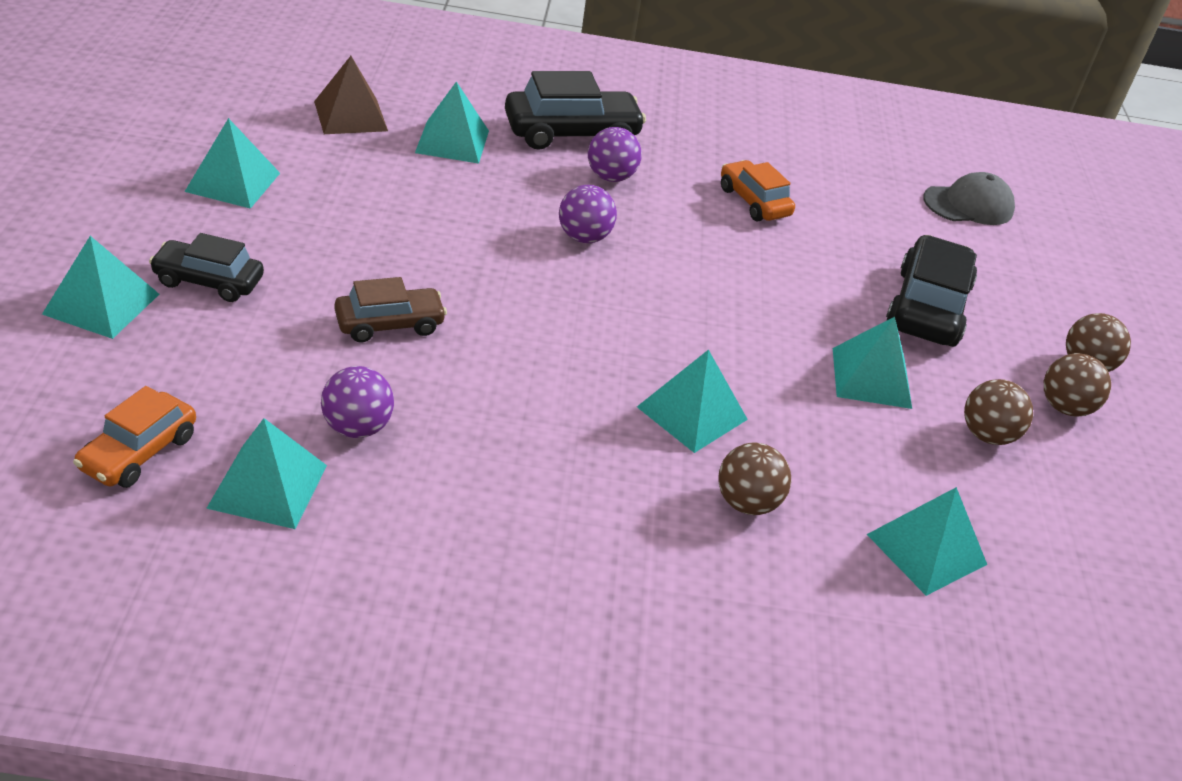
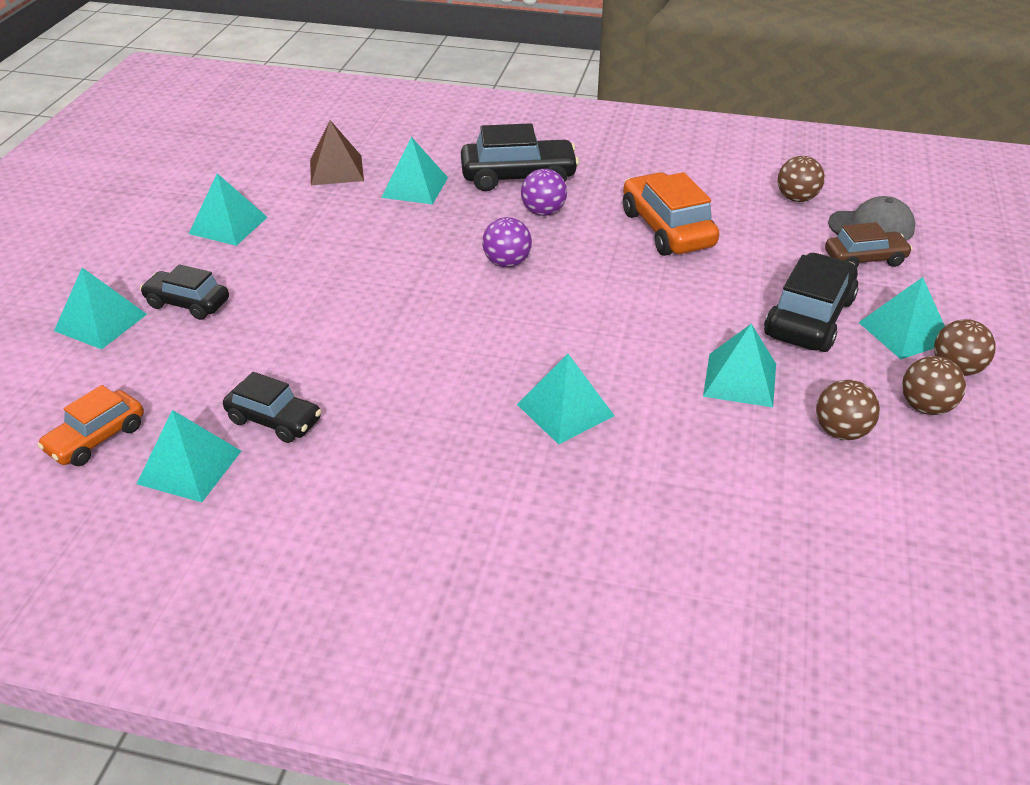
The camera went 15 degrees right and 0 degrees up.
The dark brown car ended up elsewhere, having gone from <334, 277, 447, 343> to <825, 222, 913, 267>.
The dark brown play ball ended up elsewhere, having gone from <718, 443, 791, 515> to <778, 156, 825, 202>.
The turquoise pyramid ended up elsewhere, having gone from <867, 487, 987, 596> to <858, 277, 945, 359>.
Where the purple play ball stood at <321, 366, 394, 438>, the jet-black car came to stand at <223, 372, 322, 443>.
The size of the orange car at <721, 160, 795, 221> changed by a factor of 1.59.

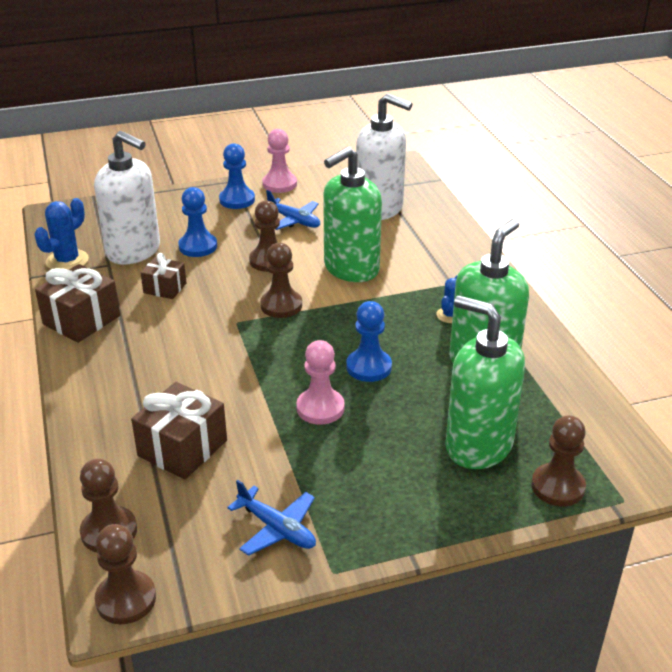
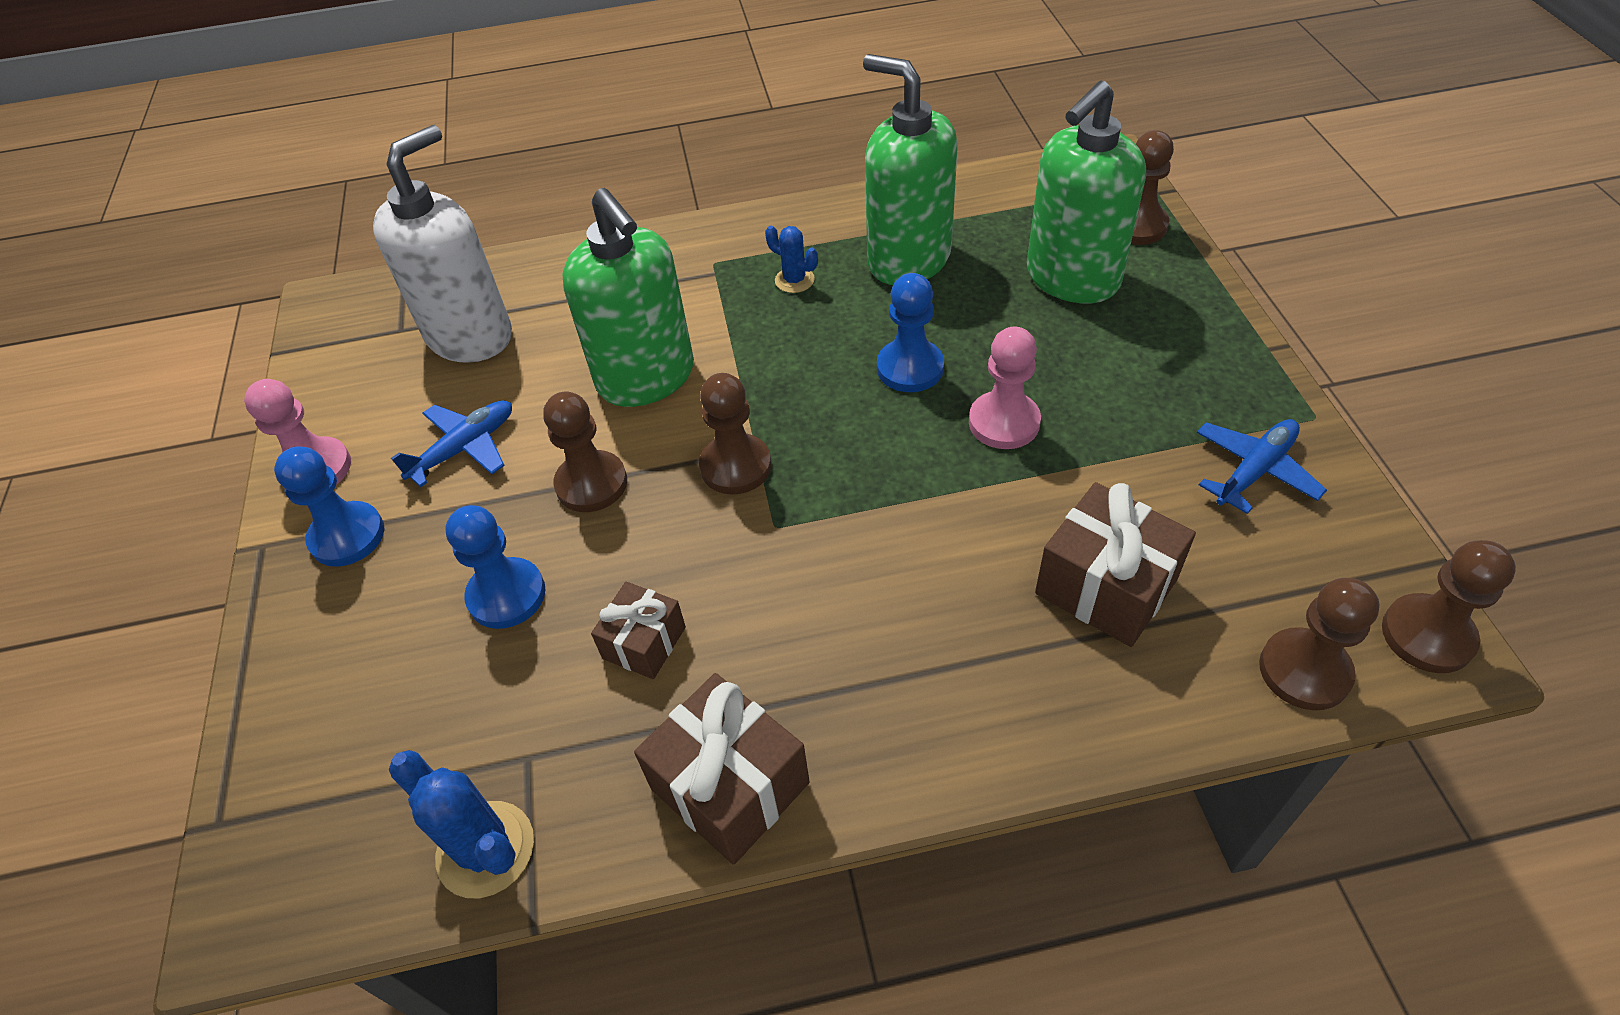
The camera went 80 degrees left and 15 degrees up.
The second view lost the white soap dispenser at <94, 131, 160, 265>.

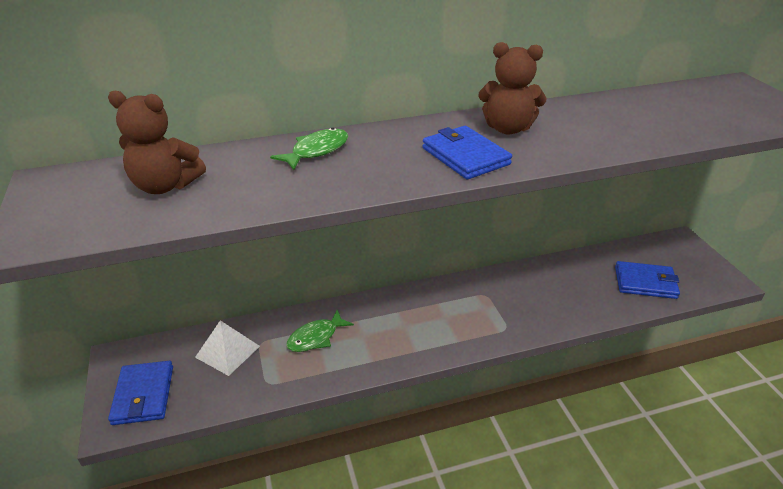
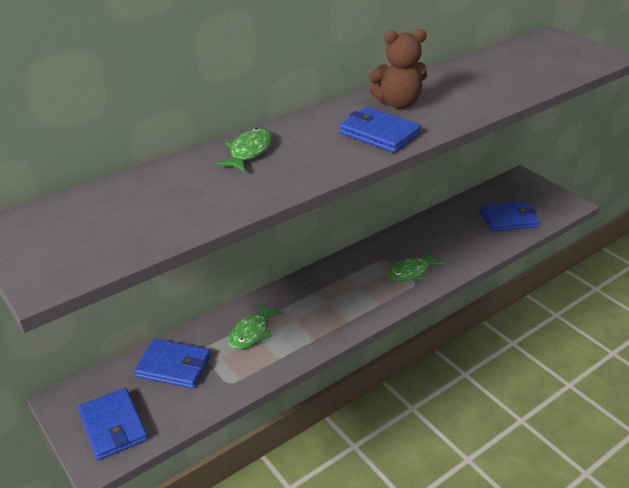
The camera went 20 degrees left and 0 degrees up.
The second view lost the dark brown stuffed bear at <108, 91, 206, 194>.
The second view gained the emerald fish figure at <387, 252, 445, 281>.
Where the white pyramid stood at <195, 320, 260, 376>, the blue card wallet came to stand at <134, 339, 211, 389>.

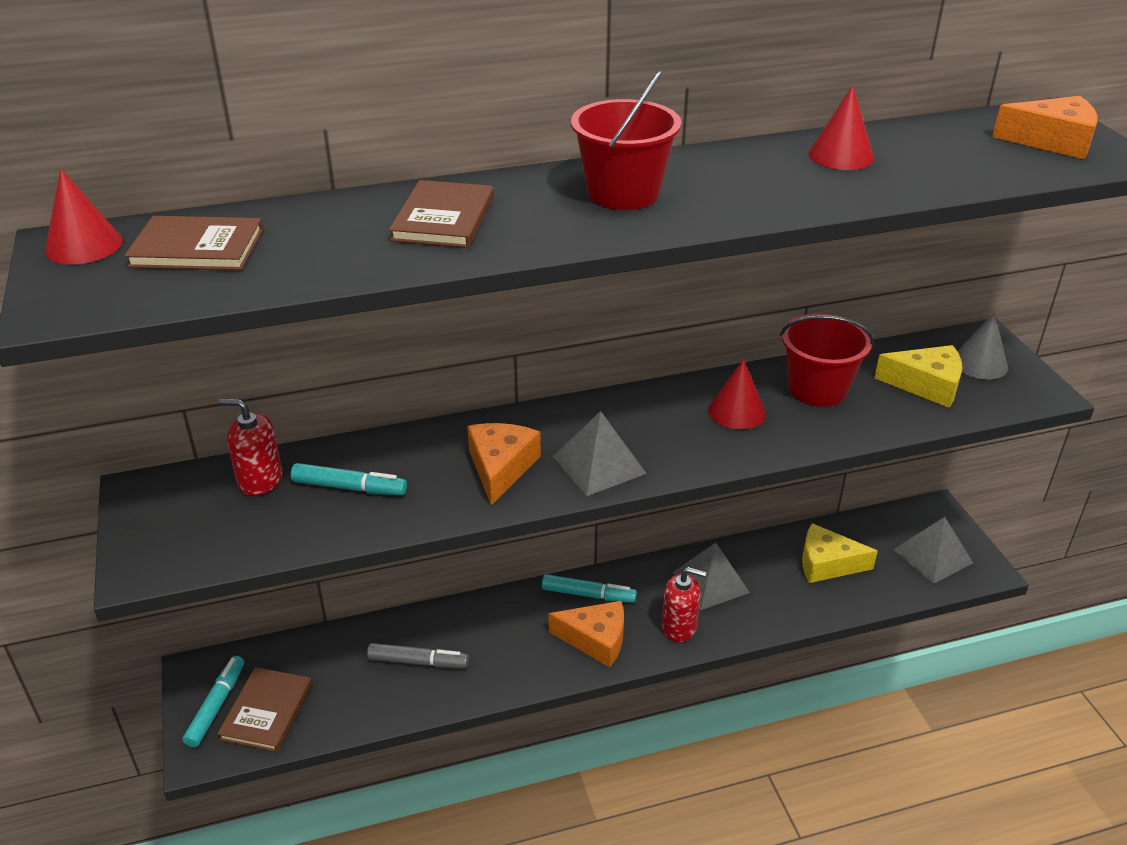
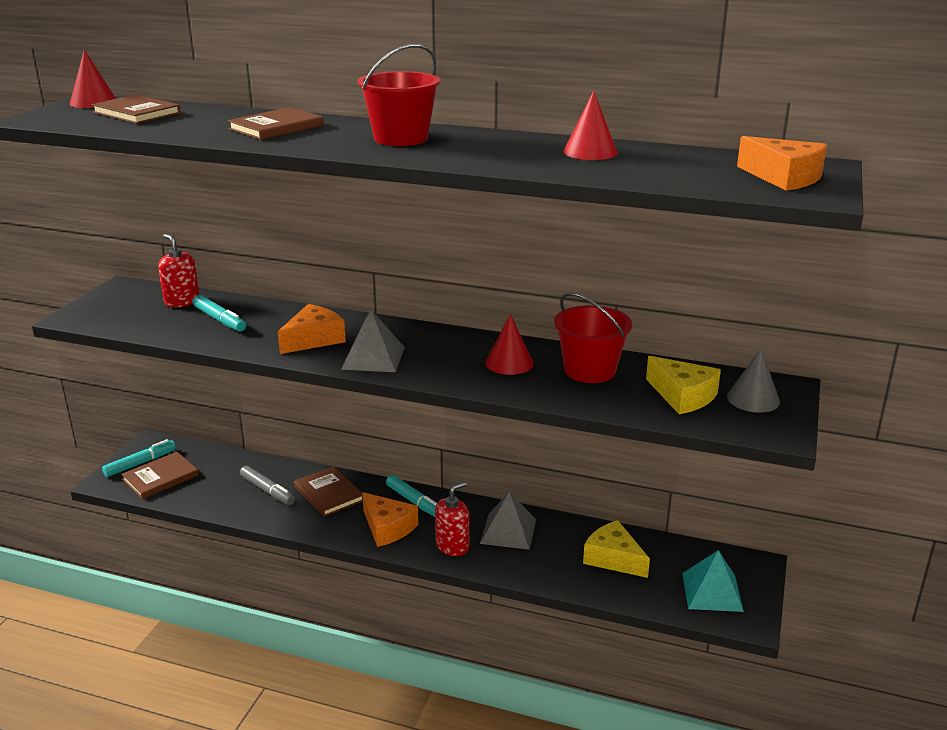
The camera went 35 degrees right and 10 degrees down.
The second view gained the dark brown hardback at <294, 466, 363, 517>.
What was the grey pyramid at <893, 517, 973, 584> turned into the turquoise pyramid at <682, 550, 744, 612>.
The red soap dispenser at <662, 567, 706, 642> ended up facing another way, 90 degrees counterclockwise from before.

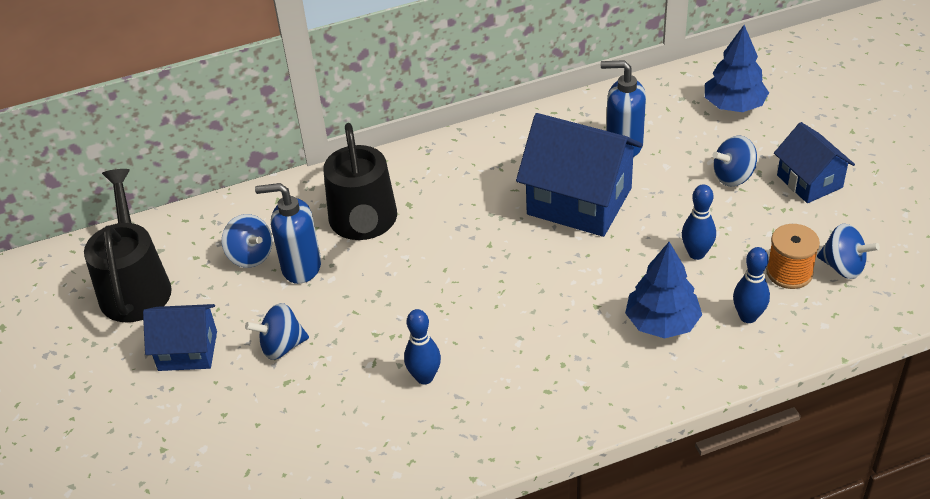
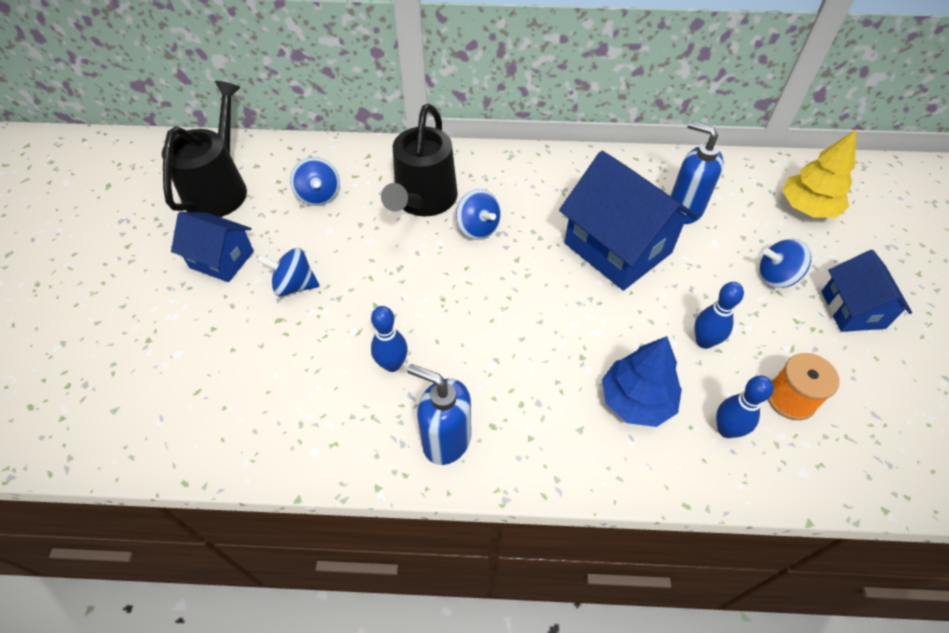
The camera went 20 degrees right and 10 degrees up.
The blue soap dispenser ended up elsewhere, having gone from <255, 183, 321, 284> to <407, 364, 471, 465>.
The blue toy top ended up elsewhere, having gone from <817, 224, 880, 279> to <456, 189, 501, 240>.
What was the blue tree at <705, 25, 769, 112> turned into the yellow tree at <782, 130, 856, 218>.

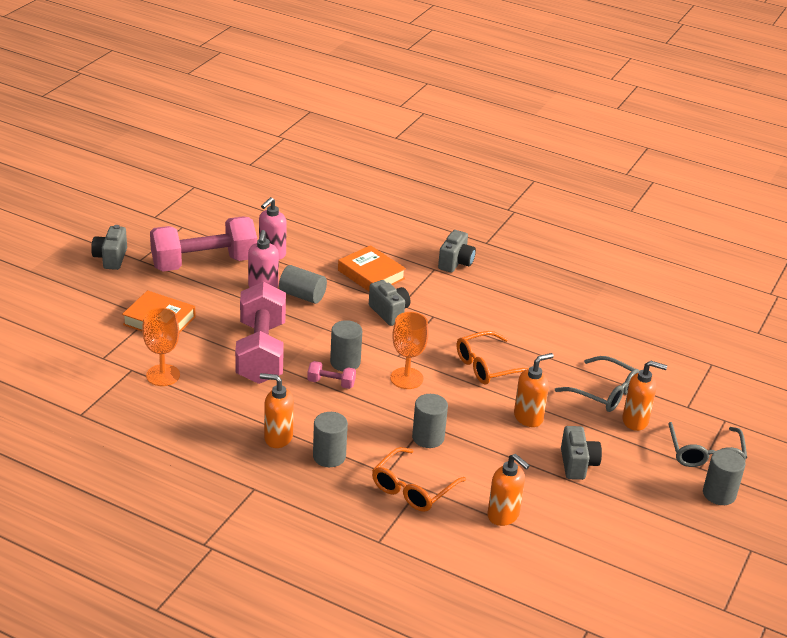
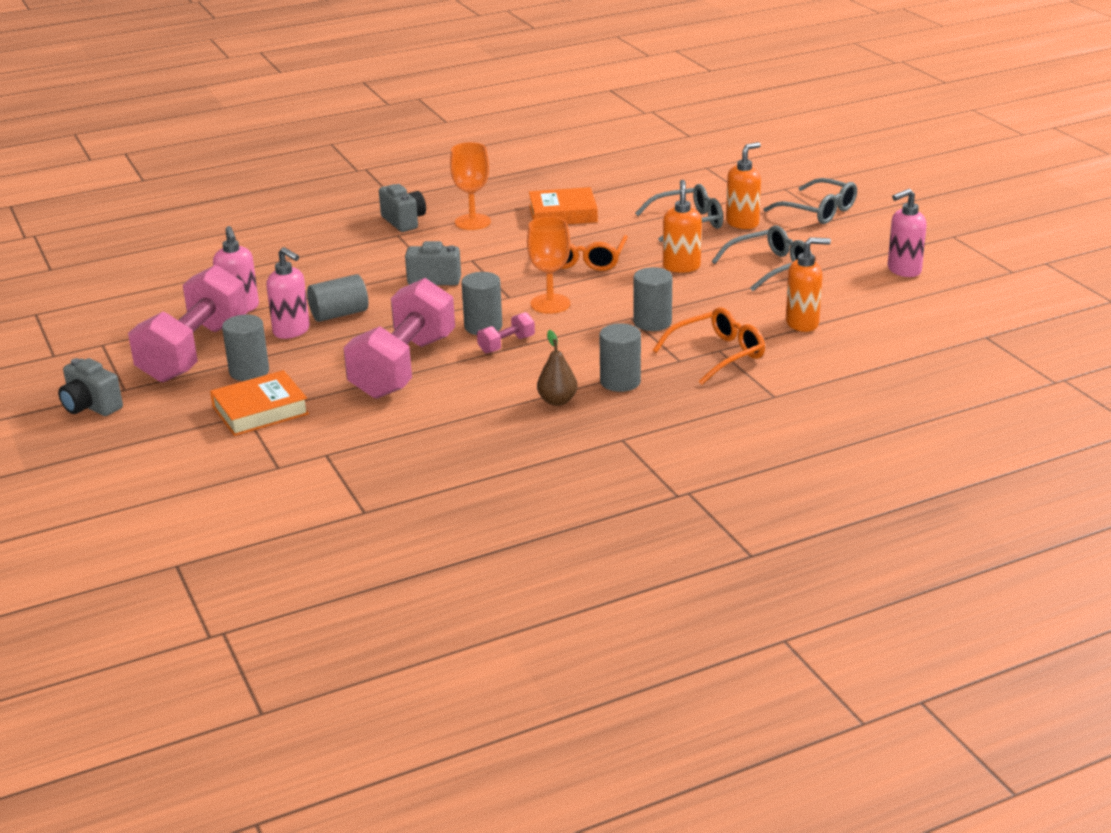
The camera went 50 degrees left and 5 degrees down.
The second view gained the rosy soap dispenser at <888, 189, 927, 277>.
The orange wine glass ended up elsewhere, having gone from <142, 308, 180, 386> to <450, 142, 491, 230>.
The orange hardback ended up elsewhere, having gone from <338, 245, 406, 291> to <529, 187, 598, 224>.
The grey cylinder ended up elsewhere, having gone from <703, 449, 745, 505> to <222, 314, 269, 381>.
Where the orange soap dispenser stood at <260, 373, 294, 448>, the dark brown pear fruit came to stand at <537, 330, 578, 406>.
Where the grey compact camera stood at <561, 426, 602, 480>, the grey eyeglasses came to stand at <712, 225, 812, 291>.
The rosy free weight at <235, 282, 286, 384> ended up facing another way, 75 degrees clockwise from before.
The orange eyeglasses at <372, 447, 466, 512> ended up facing another way, 105 degrees counterclockwise from before.

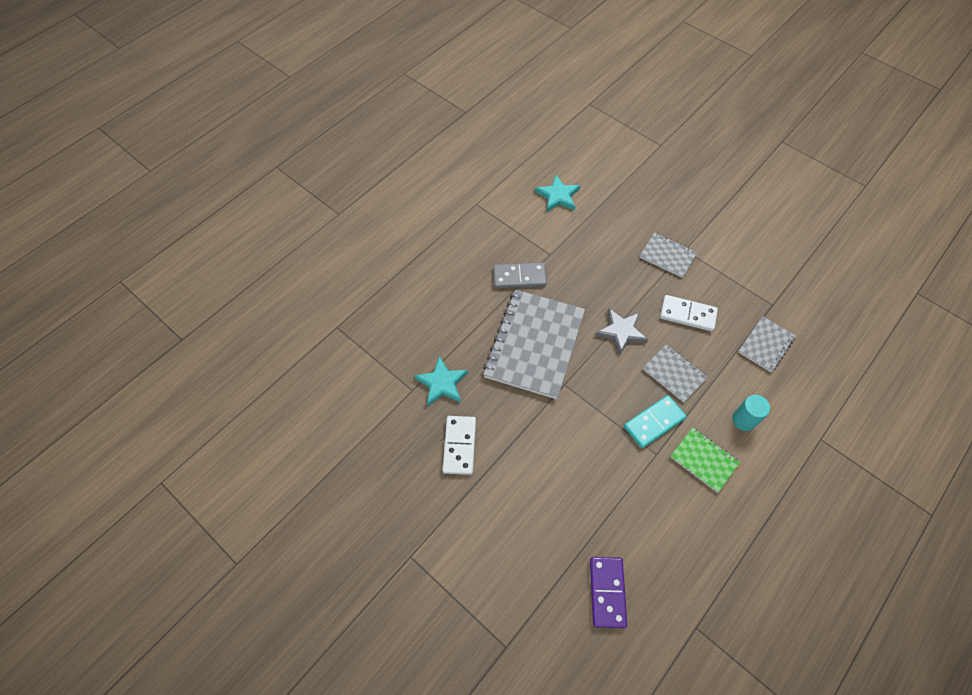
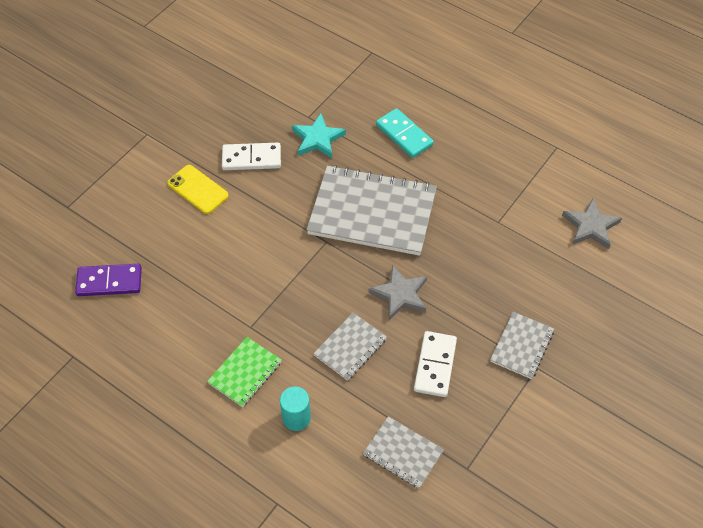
The camera went 85 degrees right and 5 degrees down.
The second view lost the grey domino at <493, 263, 547, 288>.
The second view gained the yellow smartphone at <167, 165, 229, 214>.
The turquoise domino ended up elsewhere, having gone from <624, 395, 687, 448> to <376, 108, 434, 158>.
What was the turquoise star shape at <535, 175, 581, 212> turned into the grey star shape at <562, 199, 622, 249>.

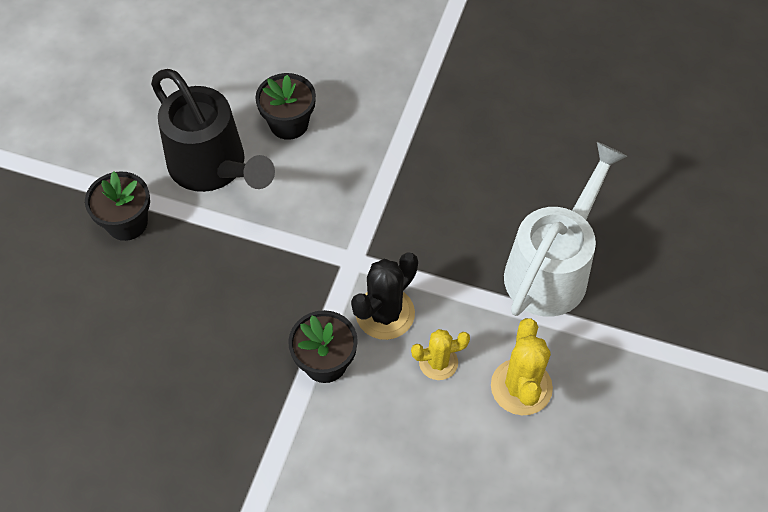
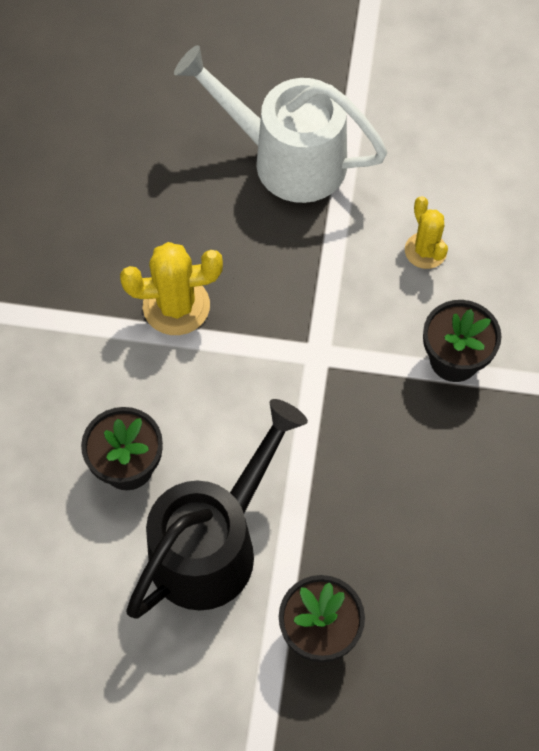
The camera went 100 degrees left and 5 degrees up.
The second view lost the jet-black saguaro cactus at <351, 253, 418, 340>.
The yellow saguaro cactus ended up elsewhere, having gone from <491, 318, 553, 415> to <120, 242, 223, 335>.

